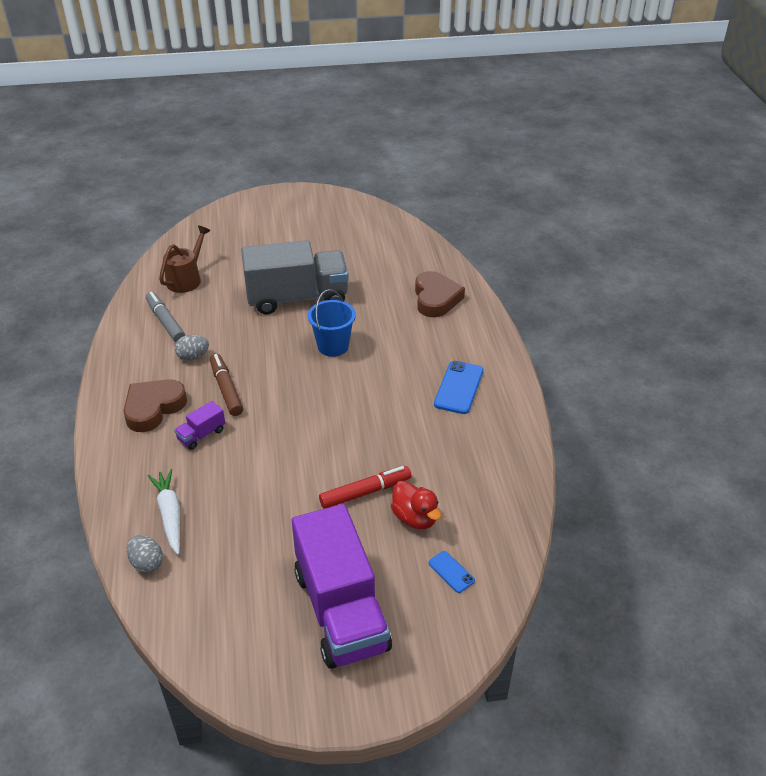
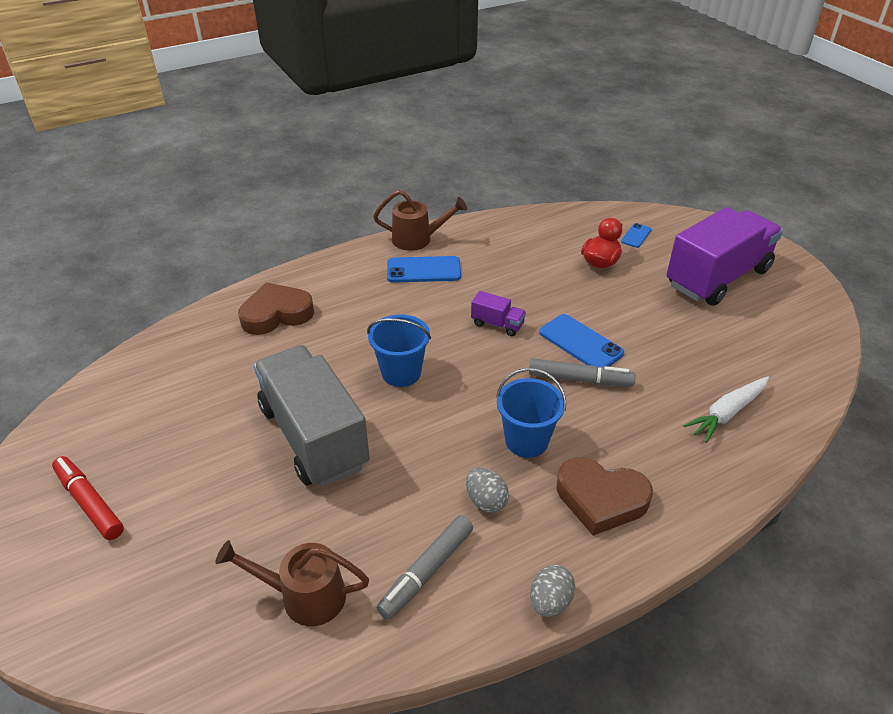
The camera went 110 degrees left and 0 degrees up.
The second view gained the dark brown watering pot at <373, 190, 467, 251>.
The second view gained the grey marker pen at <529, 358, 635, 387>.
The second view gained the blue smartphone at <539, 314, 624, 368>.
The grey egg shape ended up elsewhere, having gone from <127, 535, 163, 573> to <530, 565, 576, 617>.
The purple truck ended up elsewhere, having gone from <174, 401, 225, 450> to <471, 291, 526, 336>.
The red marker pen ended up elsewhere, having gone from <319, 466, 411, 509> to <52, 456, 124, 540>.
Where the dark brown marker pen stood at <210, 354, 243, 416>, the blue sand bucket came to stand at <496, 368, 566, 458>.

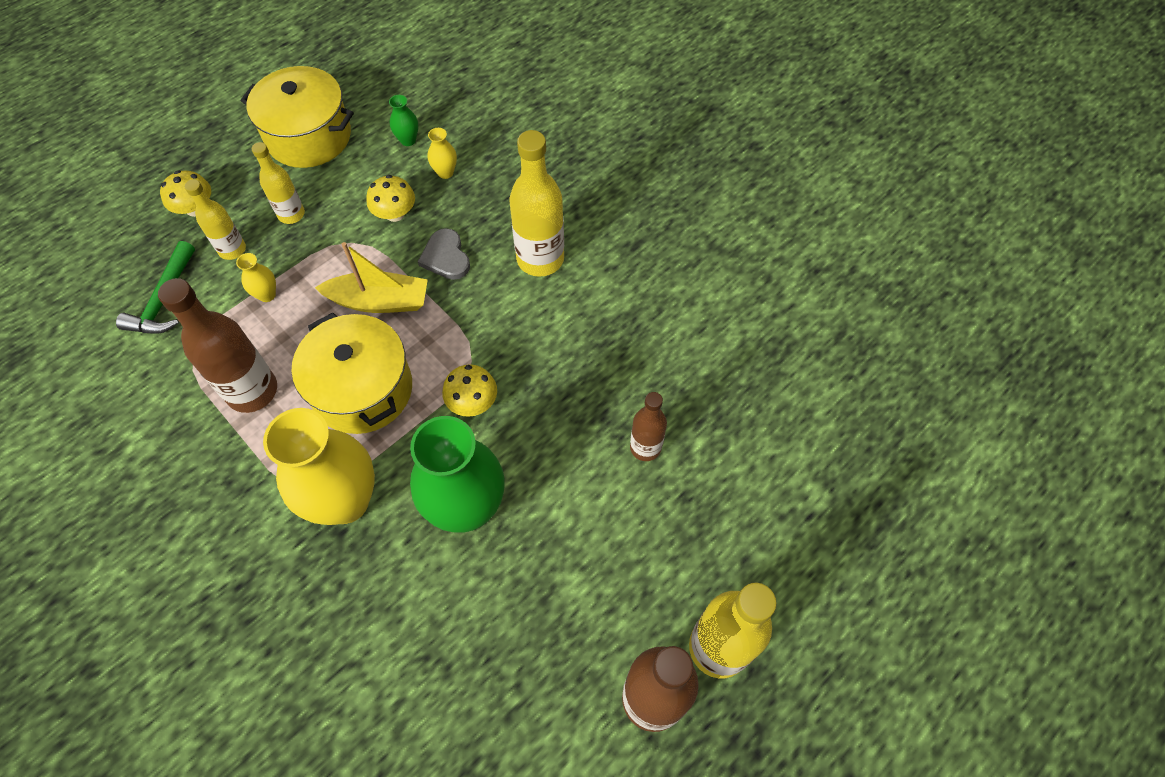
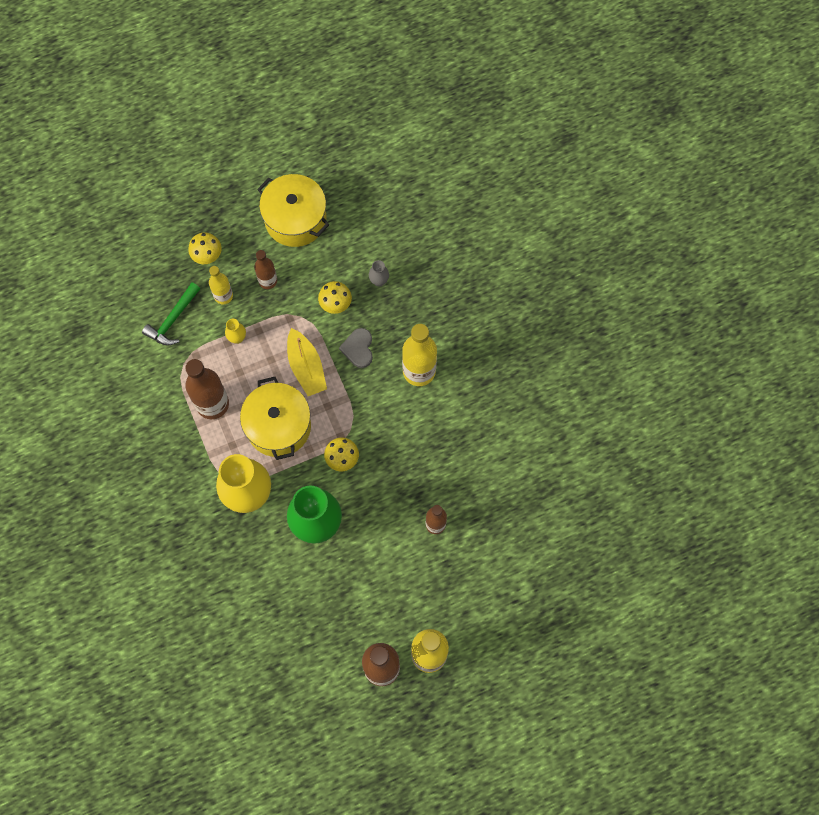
The camera went 20 degrees right and 10 degrees up.
The second view lost the emerald flower vase at <389, 95, 419, 146>.
What was the yellow bottle at <252, 142, 305, 224> turned into the dark brown bottle at <254, 250, 277, 289>.
What was the yellow flower vase at <428, 128, 457, 179> turned into the grey flower vase at <369, 260, 389, 287>.
The yellow boat at <315, 242, 428, 313> ended up facing another way, 45 degrees clockwise from before.

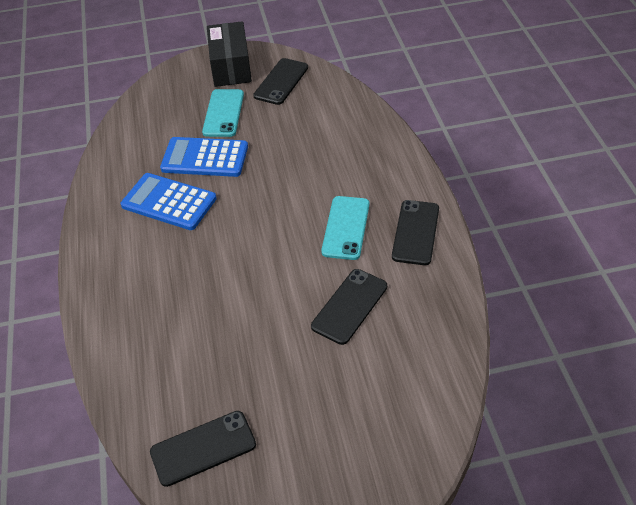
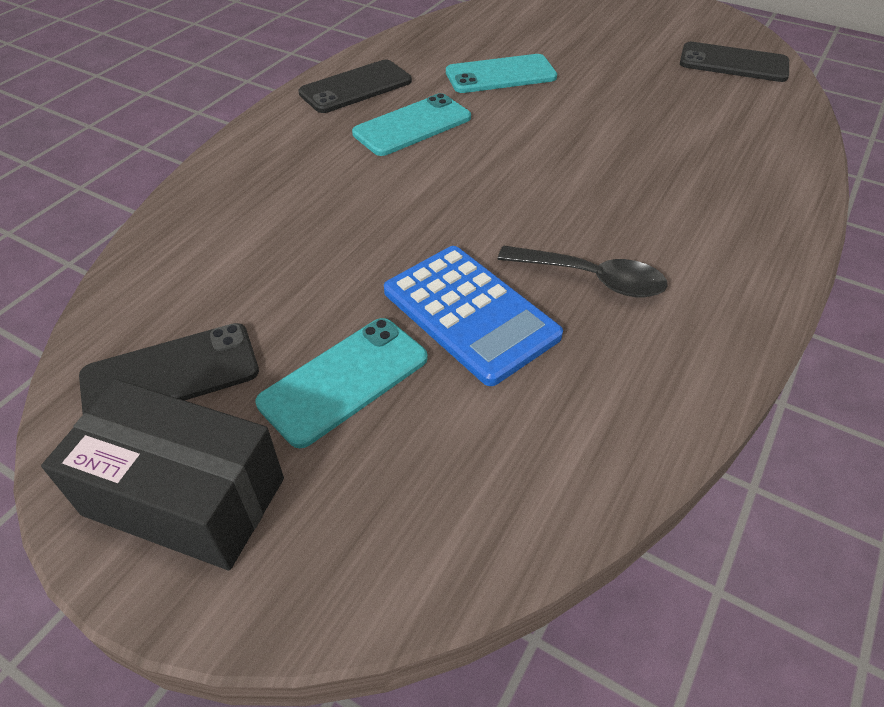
The camera went 140 degrees left and 0 degrees up.
Where the blue calculator stood at <121, 173, 217, 230>, the jet-black teaspoon came to stand at <498, 245, 668, 297>.
What was the jet-black smartphone at <311, 269, 387, 345> turned into the turquoise smartphone at <446, 54, 557, 93>.
The jet-black package at <207, 21, 252, 87> ended up facing another way, 75 degrees clockwise from before.

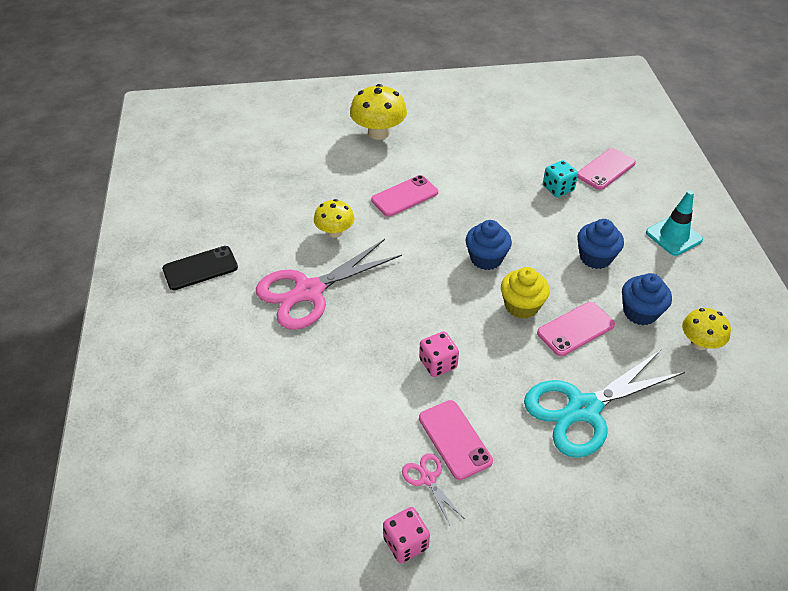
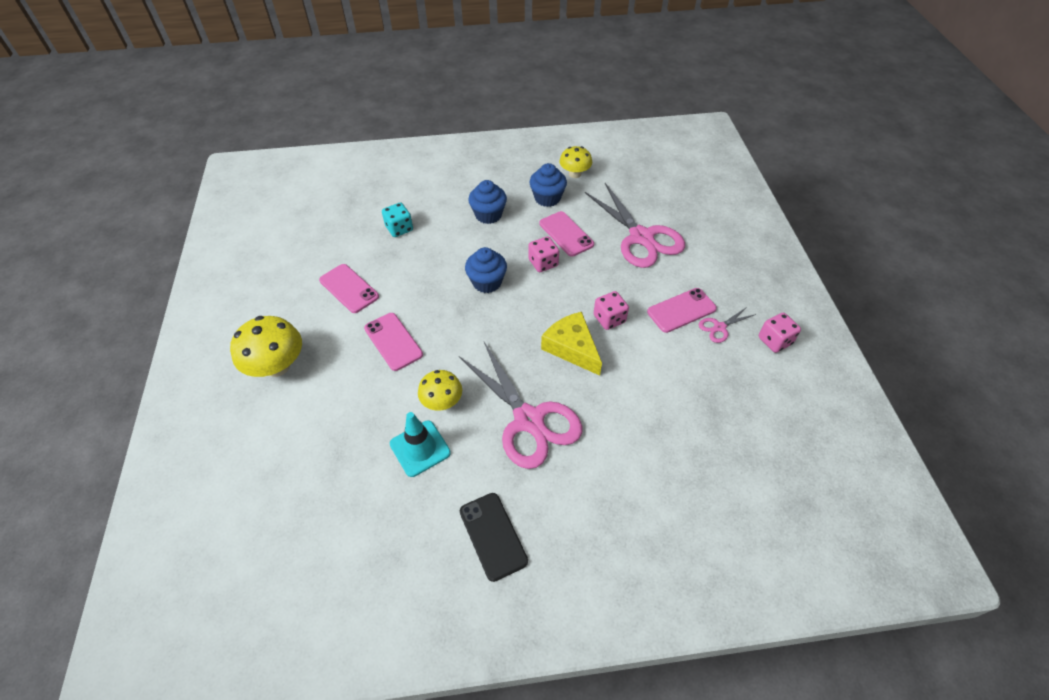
The camera went 90 degrees left and 5 degrees up.
The second view gained the yellow piece of cheese at <541, 312, 602, 376>.
The rosy smartphone ended up elsewhere, having gone from <578, 148, 636, 190> to <319, 264, 379, 313>.
The turquoise traffic cone ended up elsewhere, having gone from <646, 190, 703, 256> to <390, 412, 451, 477>.
Where the yellow fairy cake stood at <501, 267, 550, 319>, the rosy die came to stand at <528, 236, 559, 272>.
What was the turquoise scissors at <524, 350, 685, 458> turned into the rosy scissors at <585, 183, 685, 268>.

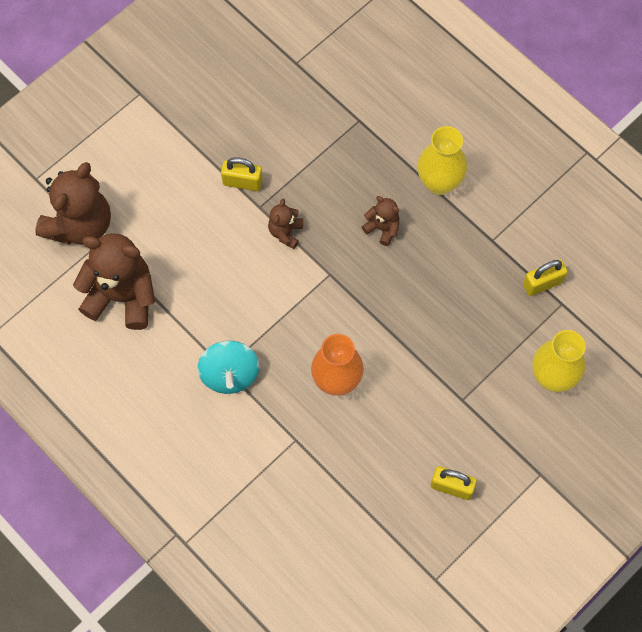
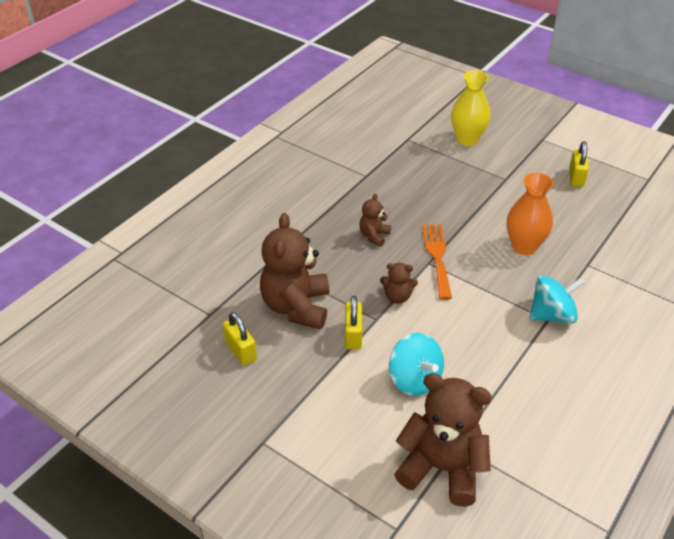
The camera went 100 degrees left and 25 degrees down.
The second view lost the yellow flower vase at <418, 126, 467, 195>.
The second view gained the turquoise toy top at <389, 333, 444, 396>.
The second view gained the orange fork at <422, 224, 452, 300>.
The dark brown stuffed bear ended up elsewhere, having gone from <73, 233, 155, 330> to <260, 213, 329, 329>.
The yellow lock ended up elsewhere, having gone from <523, 260, 568, 296> to <223, 312, 257, 366>.

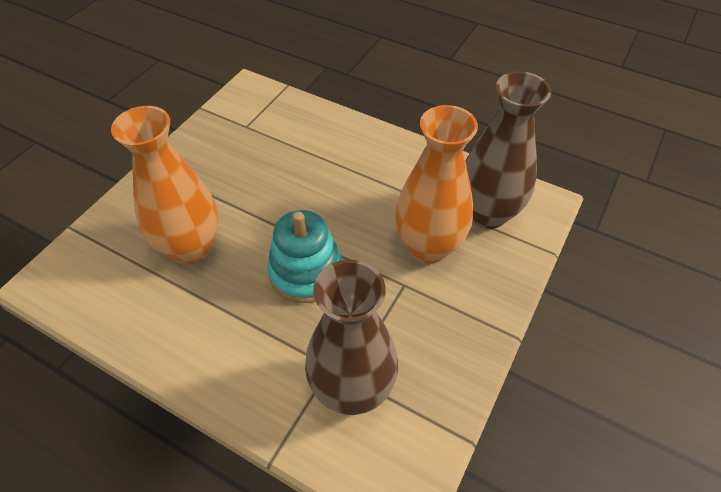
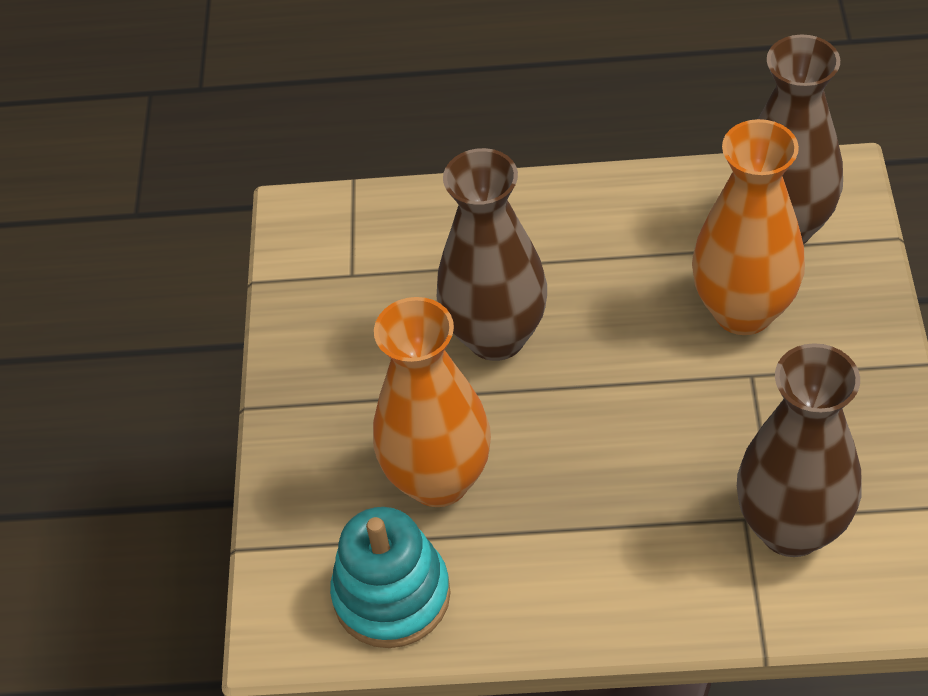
The camera went 25 degrees left and 0 degrees up.
The second view gained the dark brown flower vase at <437, 148, 547, 361>.
The turquoise ring stacker ended up elsewhere, having gone from <267, 210, 342, 303> to <330, 507, 451, 648>.

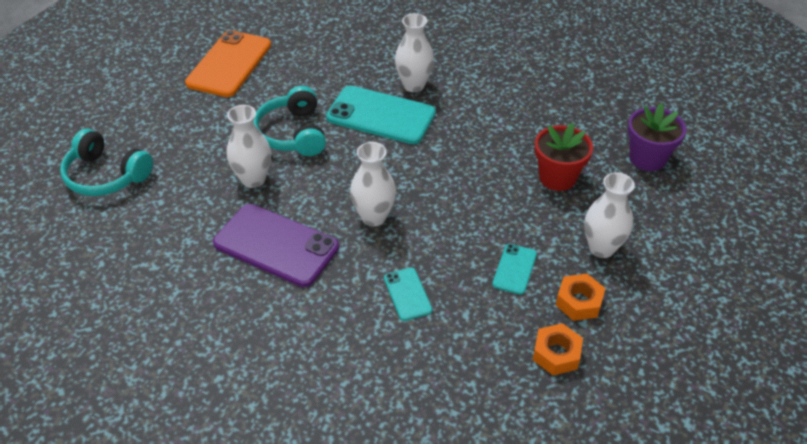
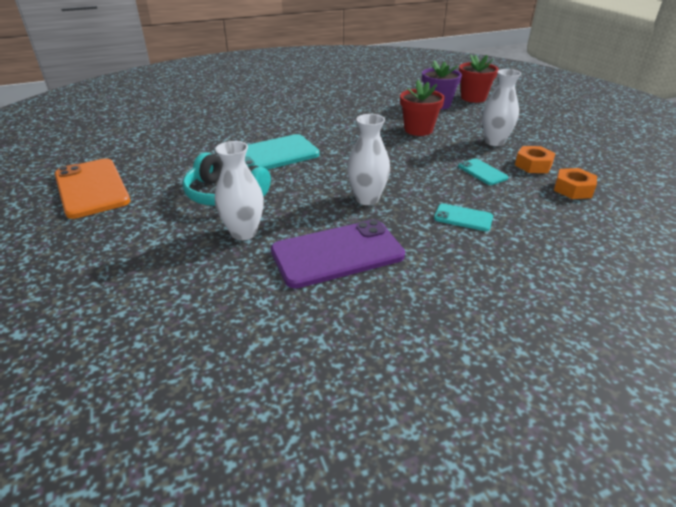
The camera went 50 degrees left and 10 degrees down.
The second view lost the turquoise over-ear headphones at <60, 129, 153, 196>.
The second view lost the white flower vase at <395, 13, 434, 92>.
The second view gained the red plant pot at <459, 54, 499, 103>.

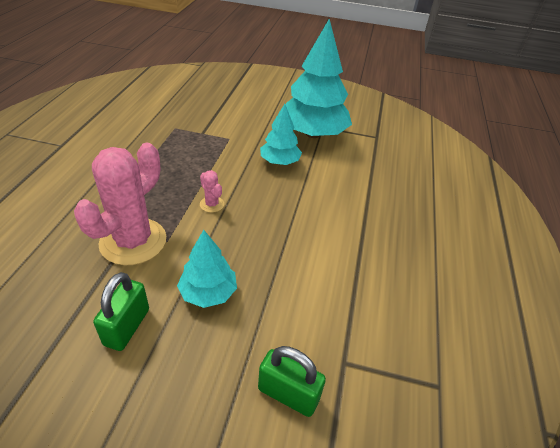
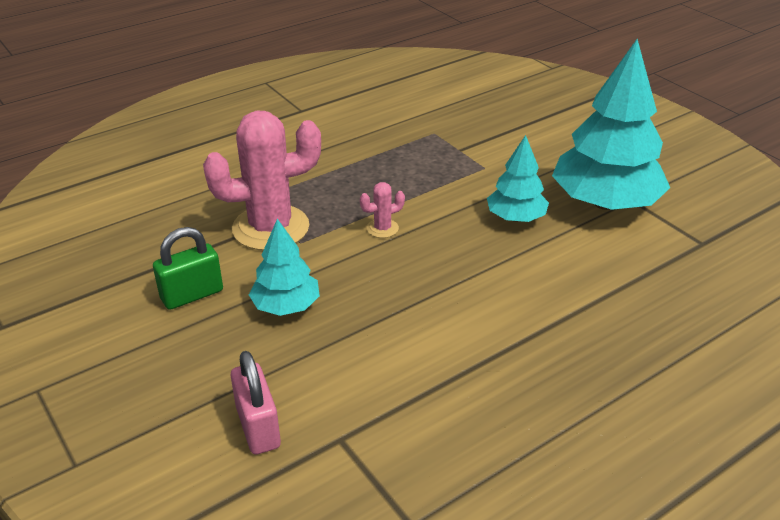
The camera went 45 degrees right and 5 degrees down.
What was the emerald lock at <258, 346, 326, 417> turned into the rosy lock at <231, 351, 281, 455>.
The rosy saguaro cactus at <200, 170, 224, 213> ended up facing another way, 60 degrees clockwise from before.

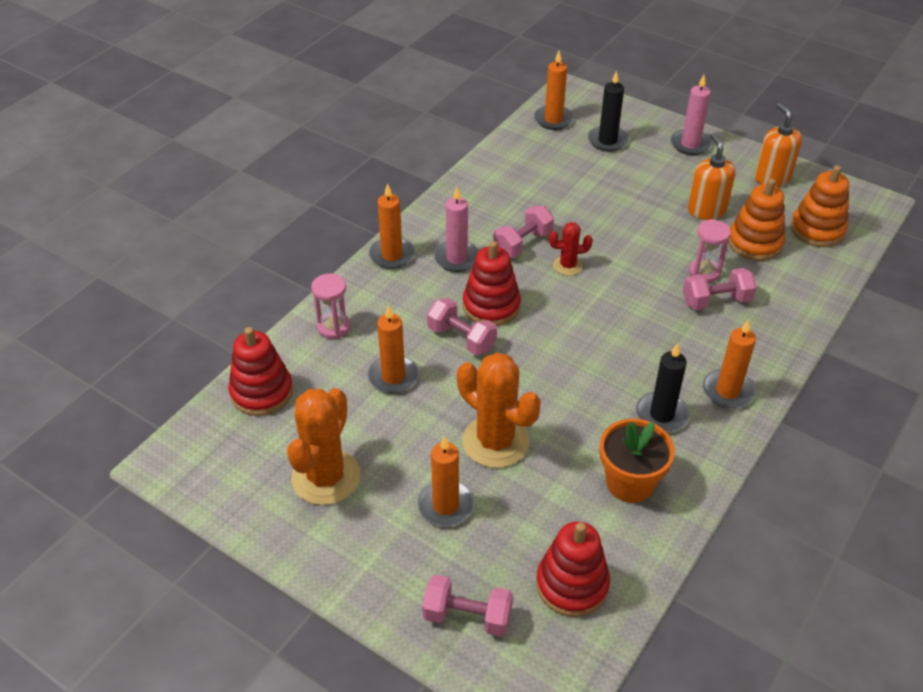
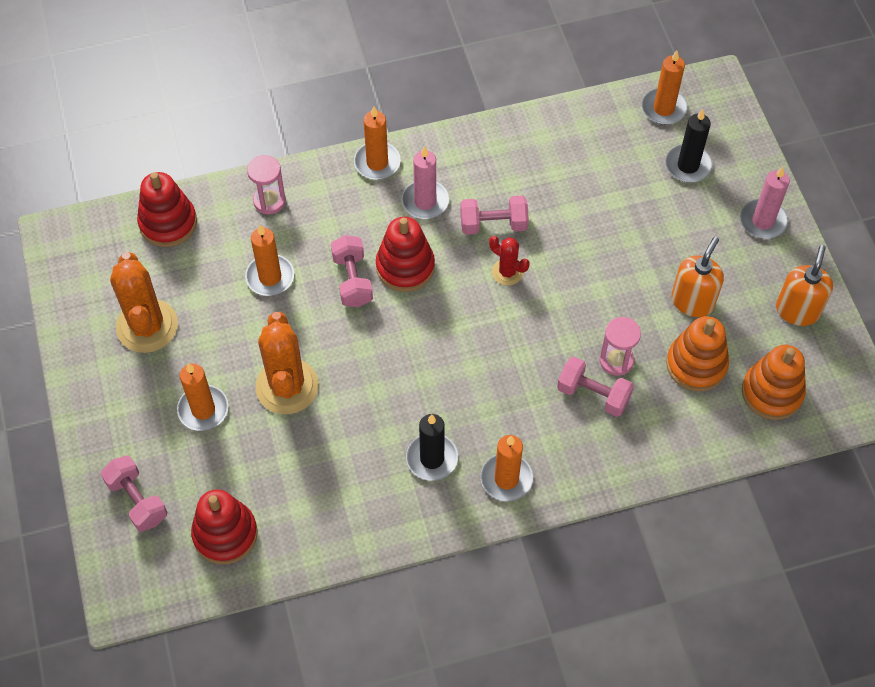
The camera went 40 degrees right and 15 degrees up.
The second view lost the orange plant pot at <600, 419, 675, 503>.
The orange saguaro cactus at <287, 388, 360, 505> ended up facing another way, 75 degrees counterclockwise from before.

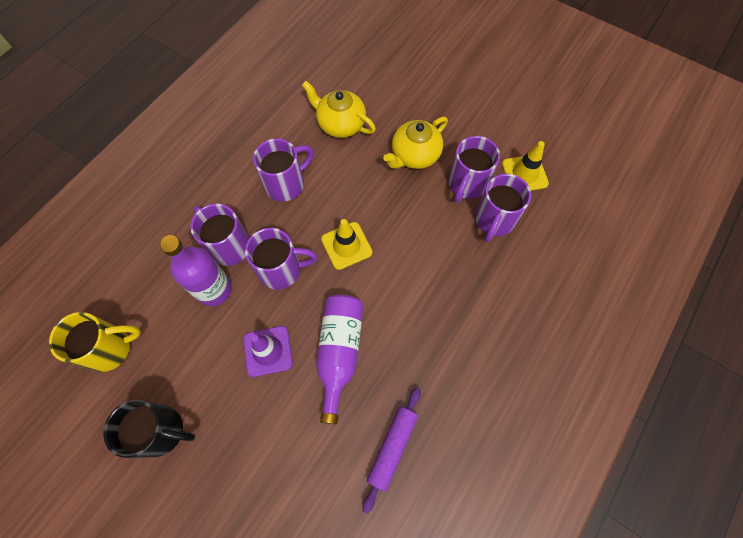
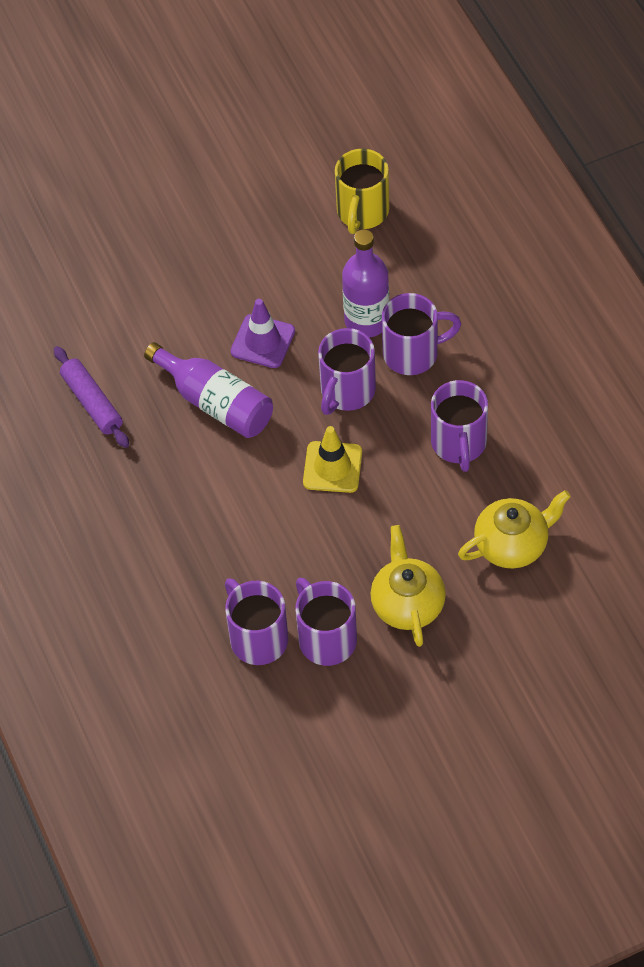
The camera went 125 degrees right and 10 degrees down.
The second view lost the jet-black coffee mug at <104, 400, 195, 458>.
The second view lost the yellow traffic cone at <502, 141, 549, 191>.

